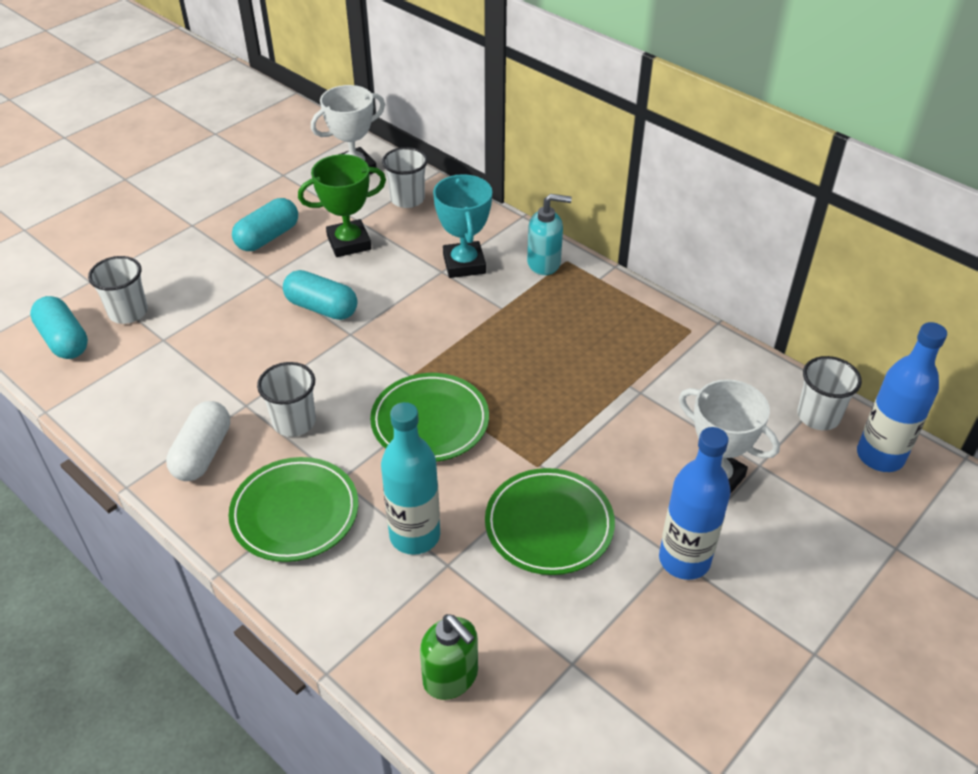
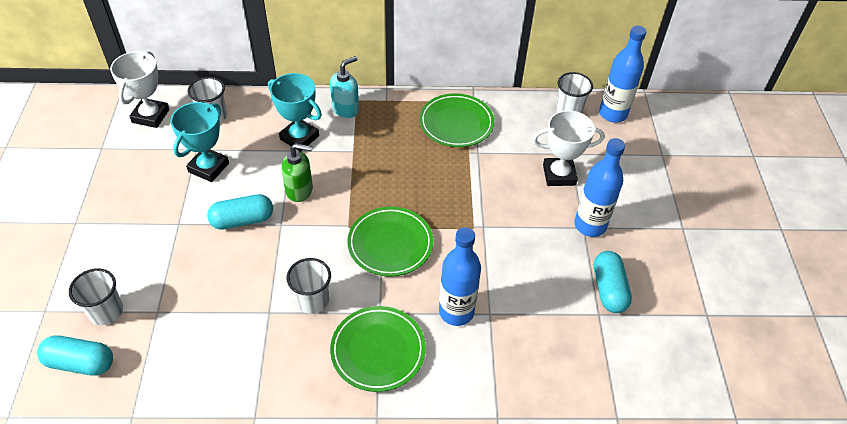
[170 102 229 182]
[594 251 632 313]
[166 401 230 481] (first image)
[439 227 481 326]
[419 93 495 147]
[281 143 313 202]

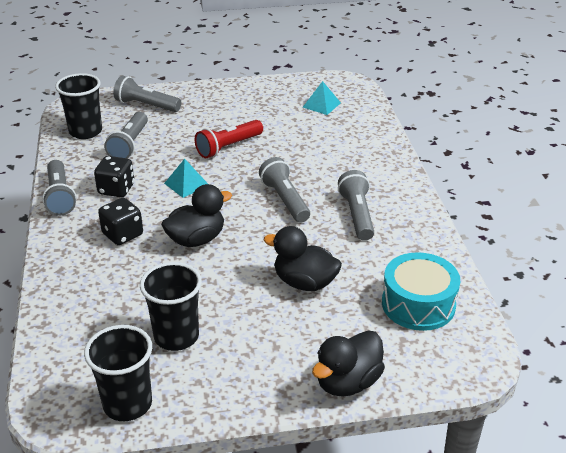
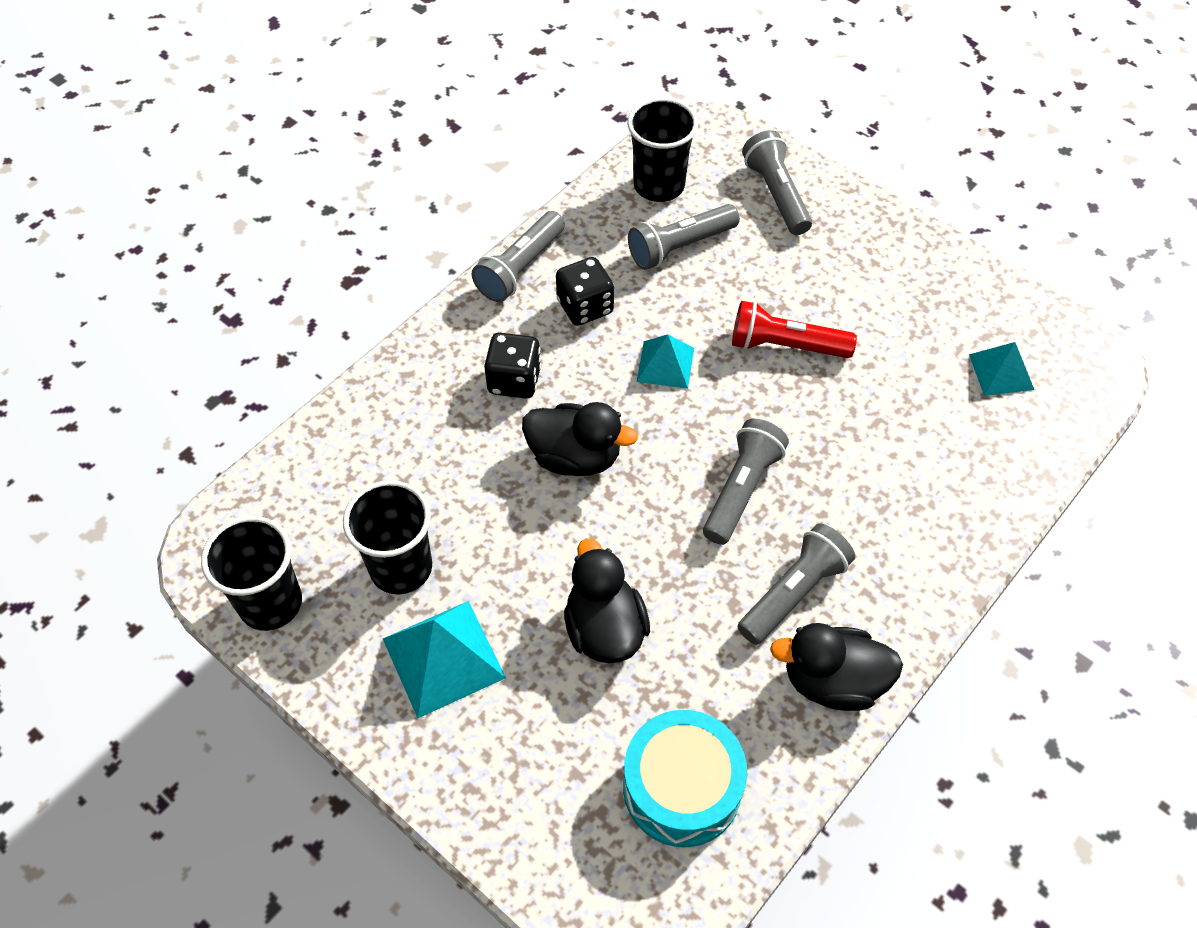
[770 623 903 711]
[383 601 506 718]

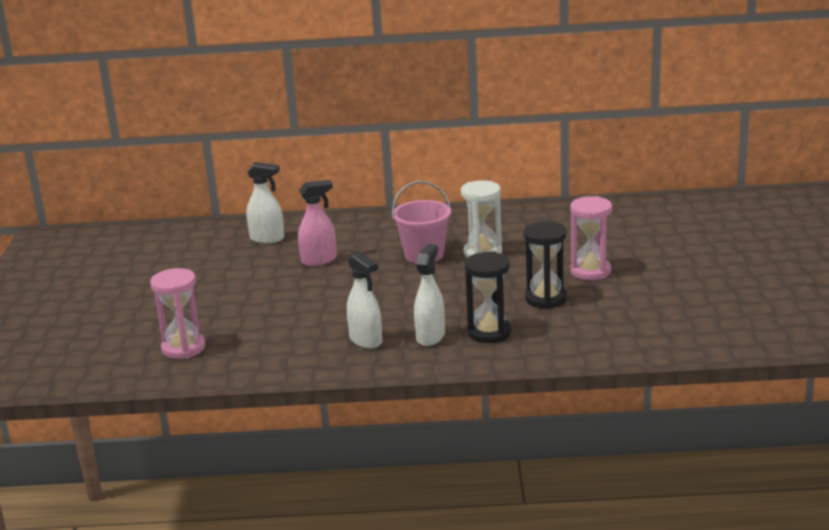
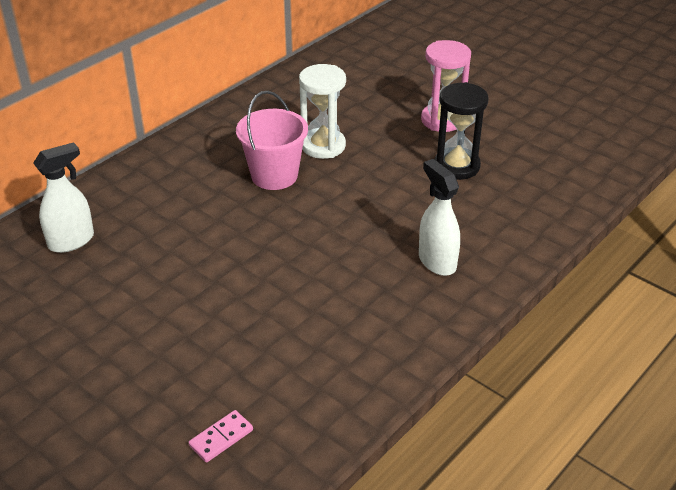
[298 180 337 266] (first image)
[347 252 382 349] (first image)
[465 252 511 343] (first image)
[189 410 253 463]

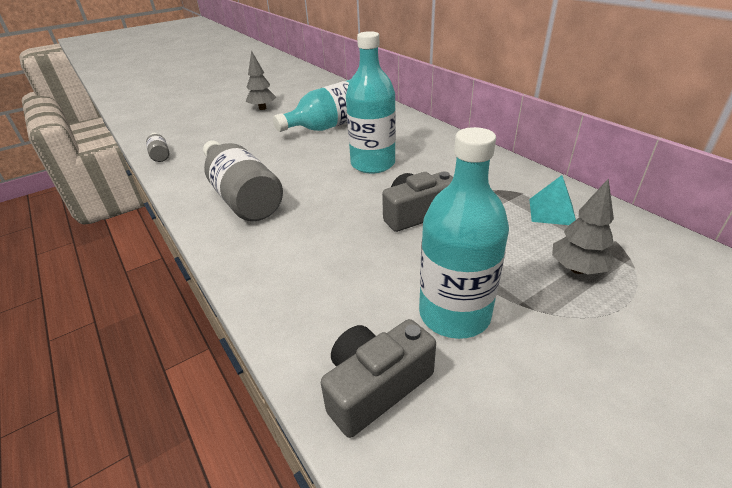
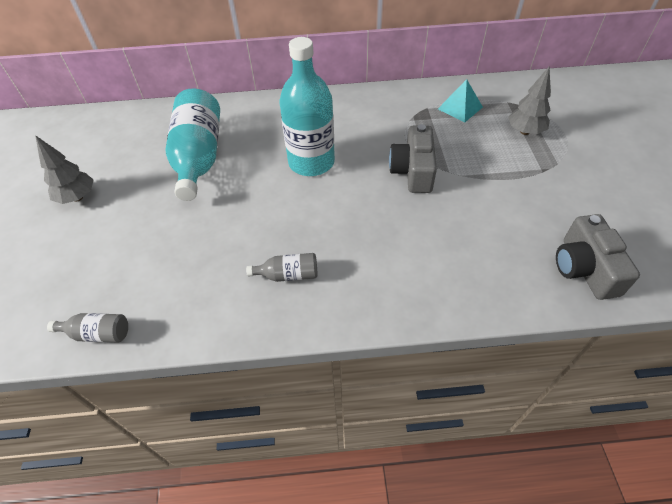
[419 127 509 339] (first image)
[246 253 318 282]

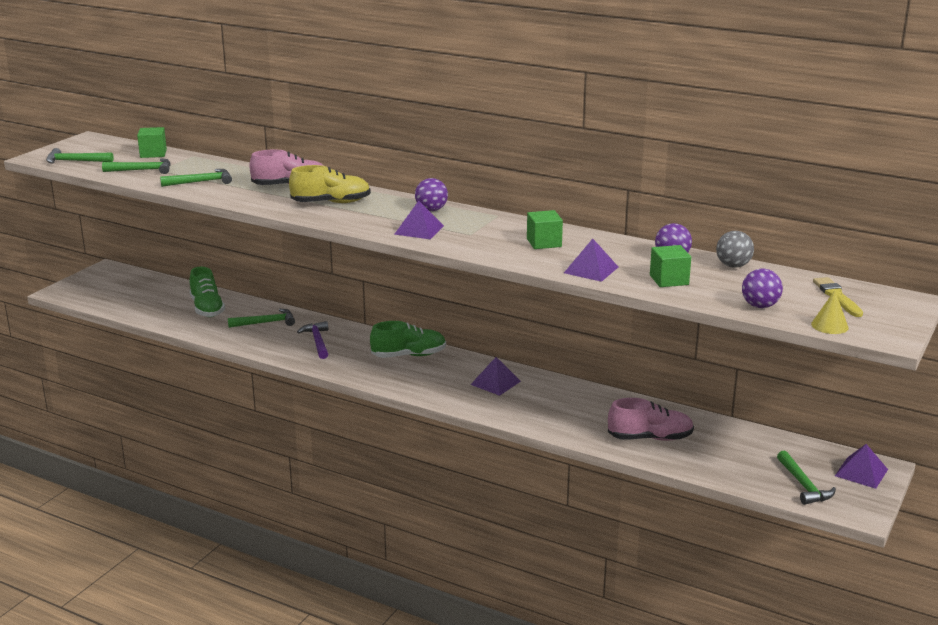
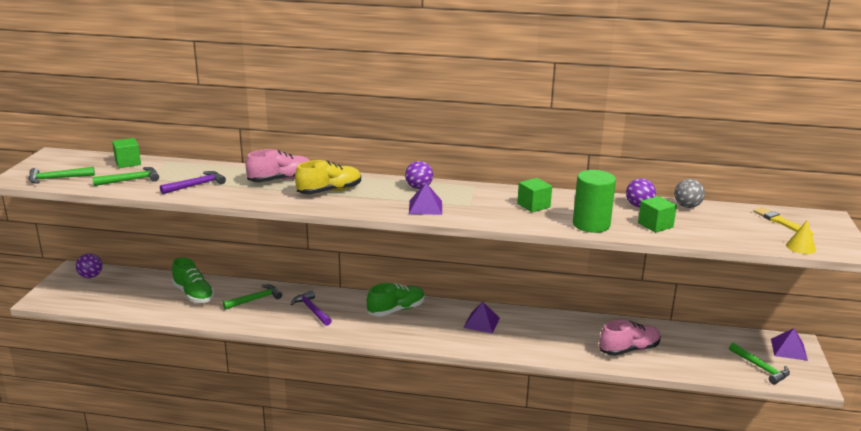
[160 171 226 194]
[573 170 616 233]
[76 253 102 278]

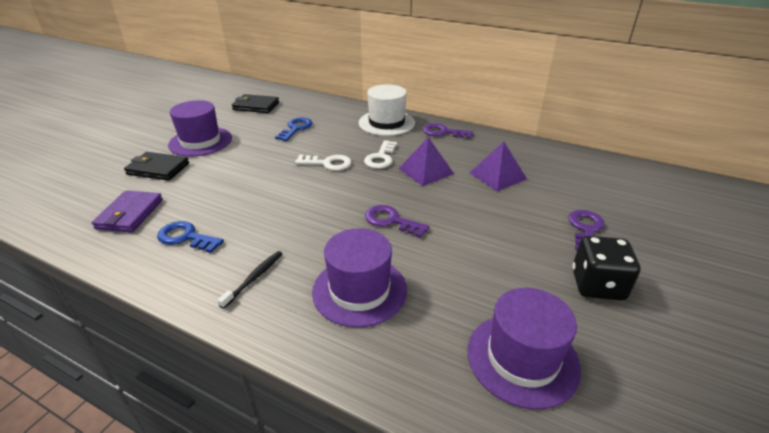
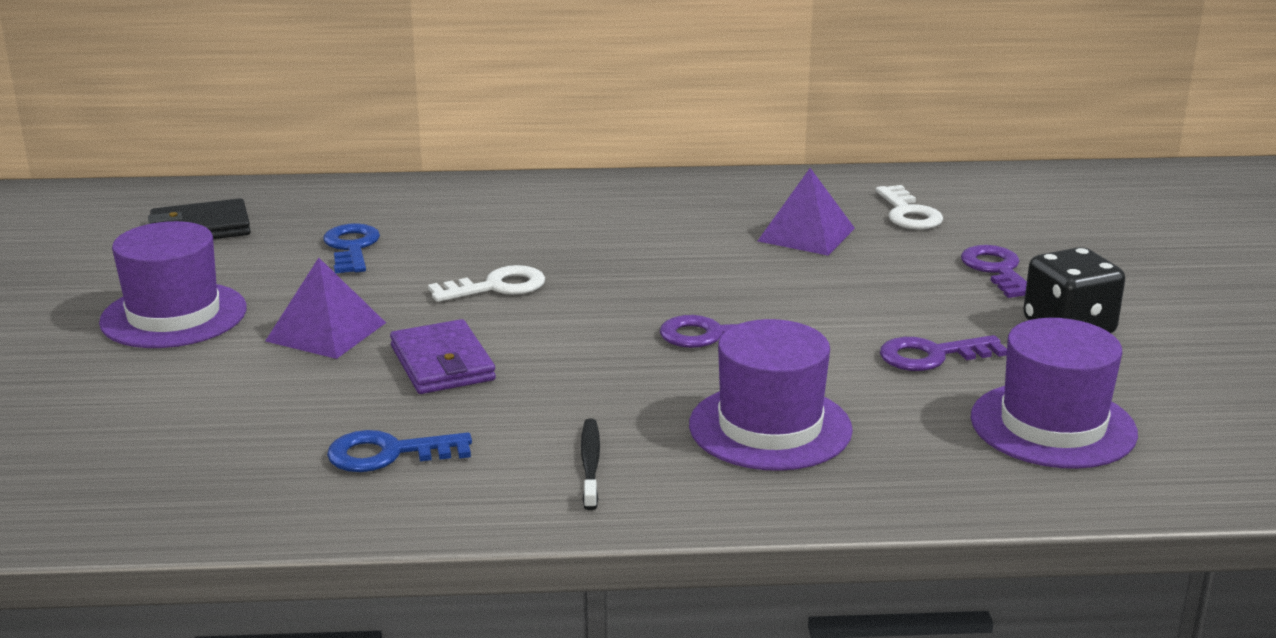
[359 84 415 136] (first image)
[880 335 1007 371]
[265 258 386 359]
[876 185 943 230]
[124 152 189 181] (first image)
[390 319 496 394]

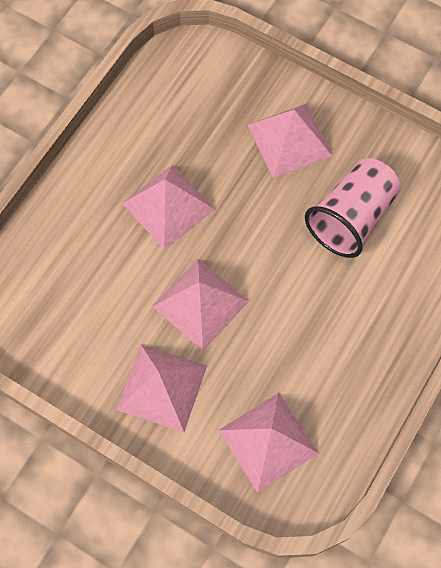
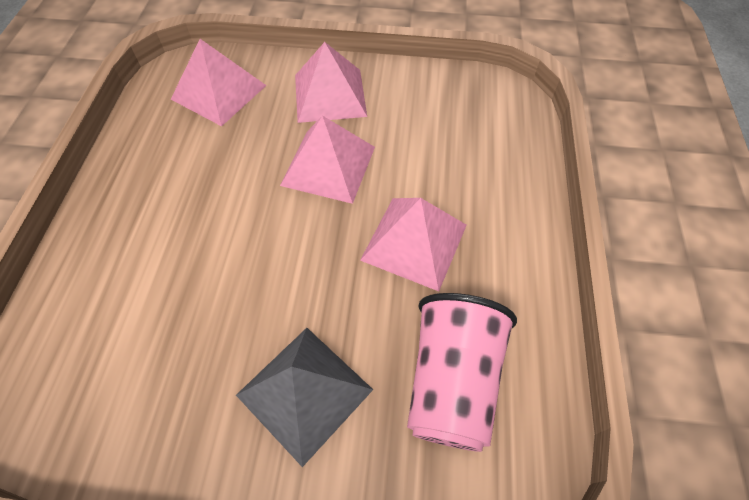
[236 328 373 467]
[407 293 517 452]

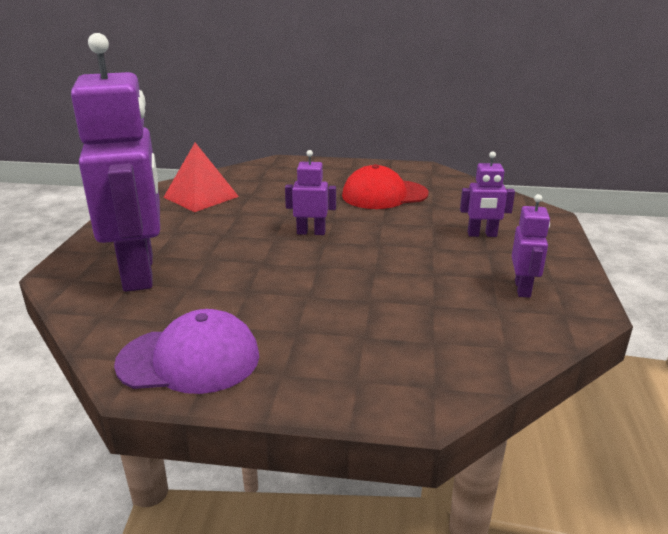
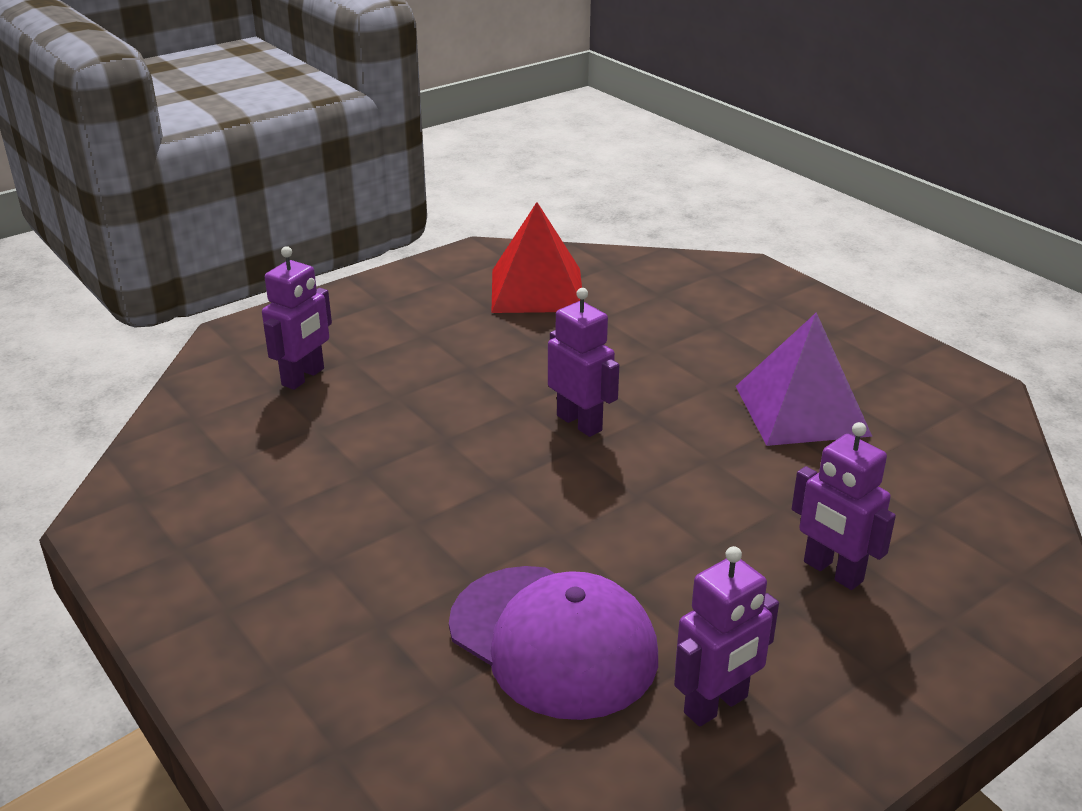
[262 246 332 390]
[736 312 873 446]
[449 566 658 720]

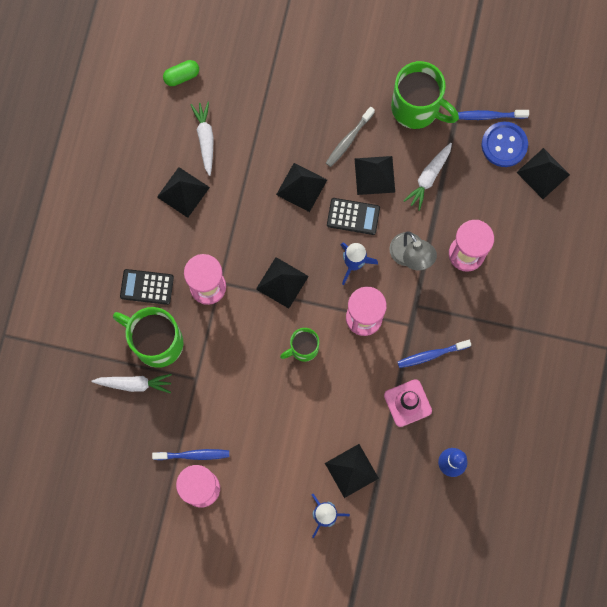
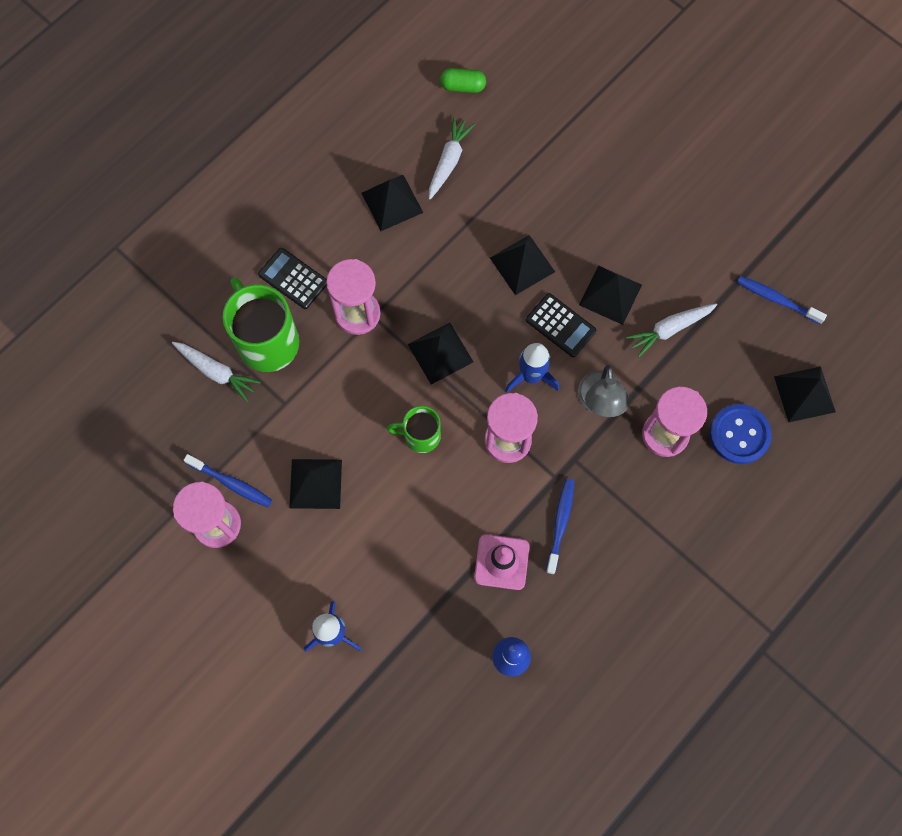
[391 61 459 129] (first image)
[326 107 375 167] (first image)
[709 404 772 464]
[546 479 574 574]
[289 459 342 509]

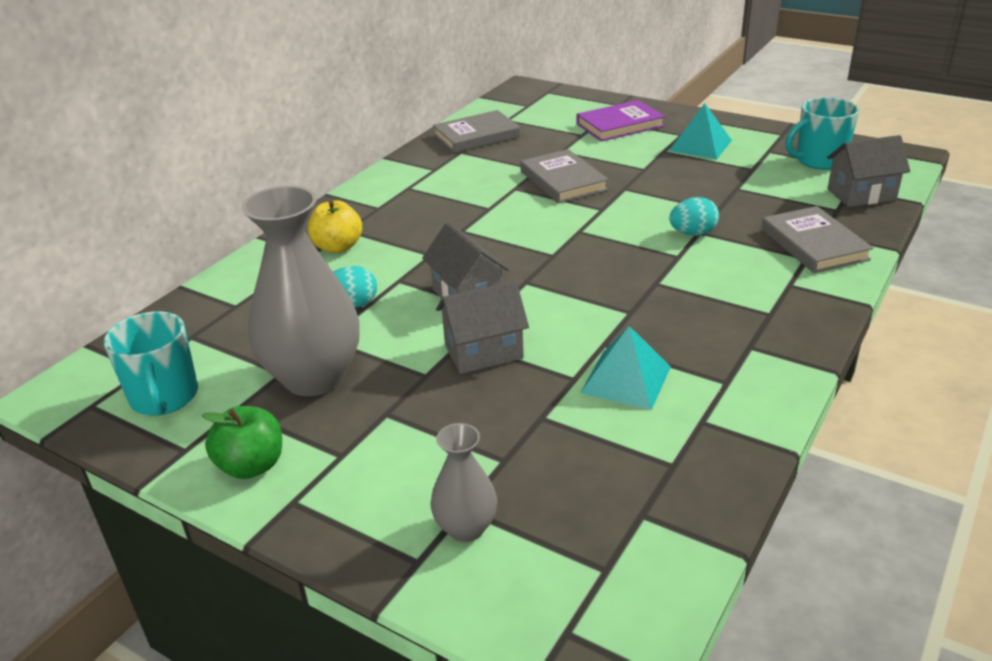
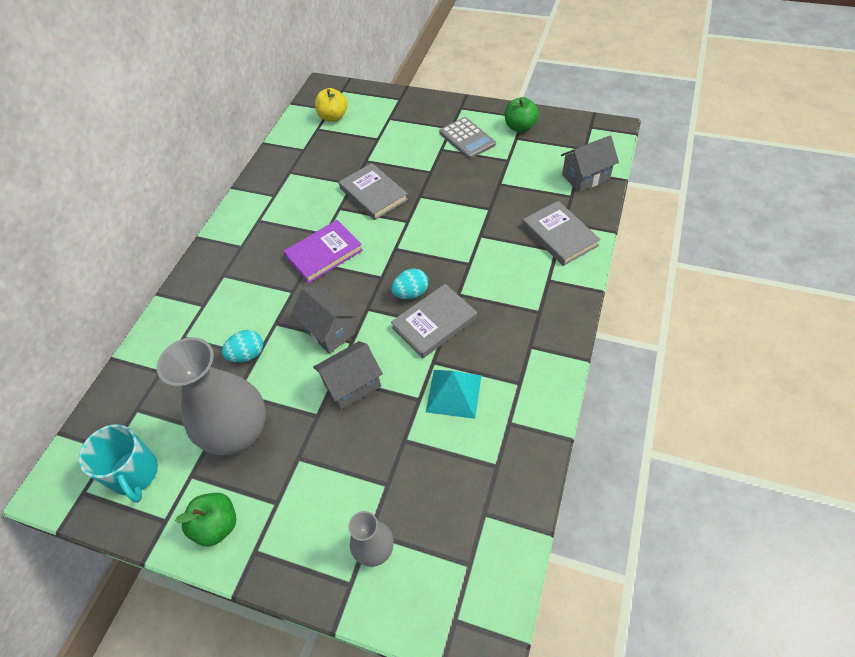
[786 97 859 170] (first image)
[283 220 363 283]
[439 117 496 159]
[391 284 477 358]
[391 269 428 299]
[315 88 347 122]
[505 97 539 132]

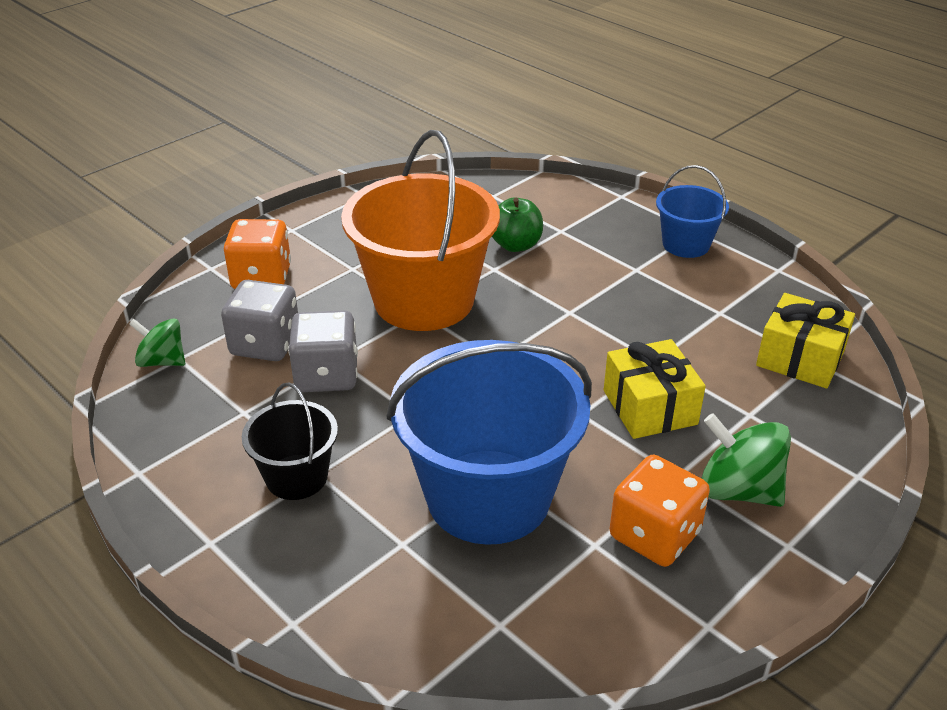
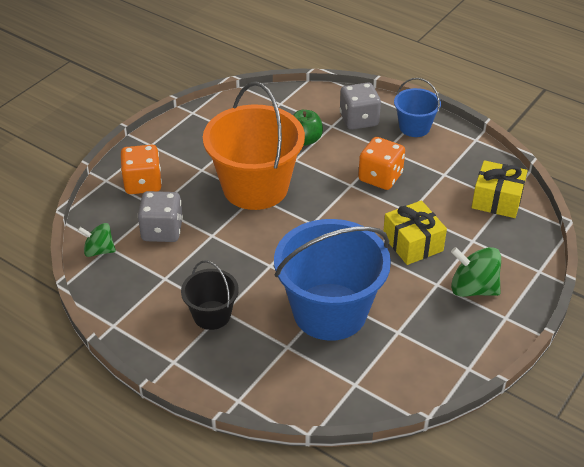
[340 82 381 130]
[358 137 405 190]

